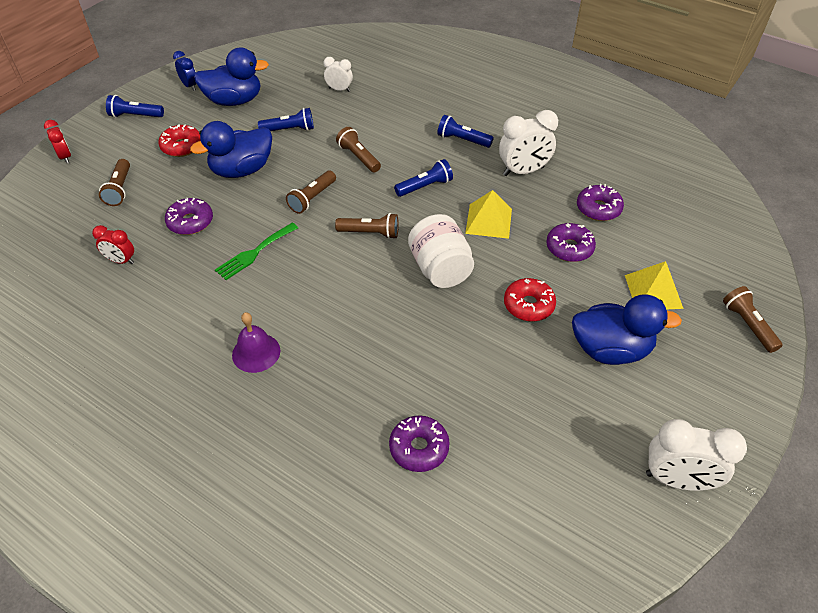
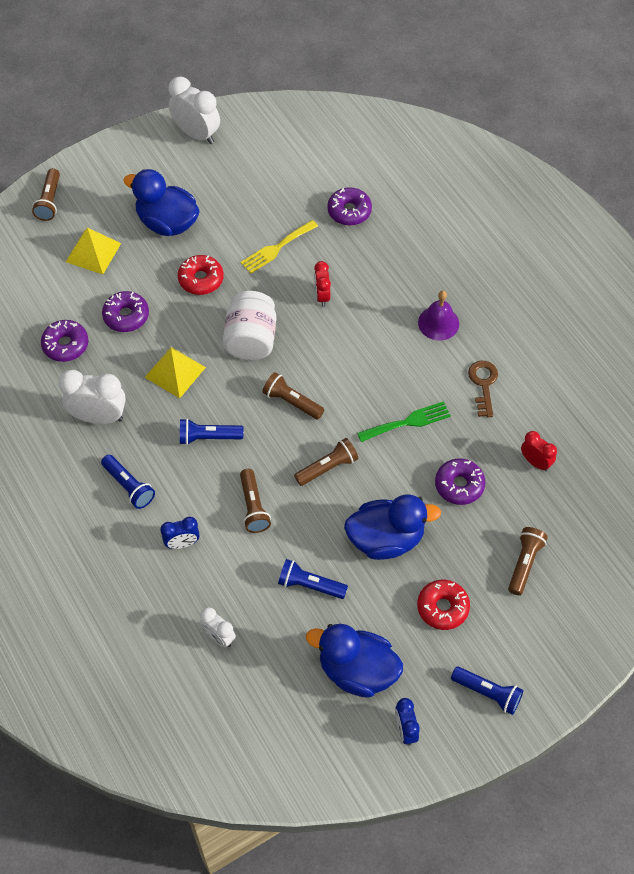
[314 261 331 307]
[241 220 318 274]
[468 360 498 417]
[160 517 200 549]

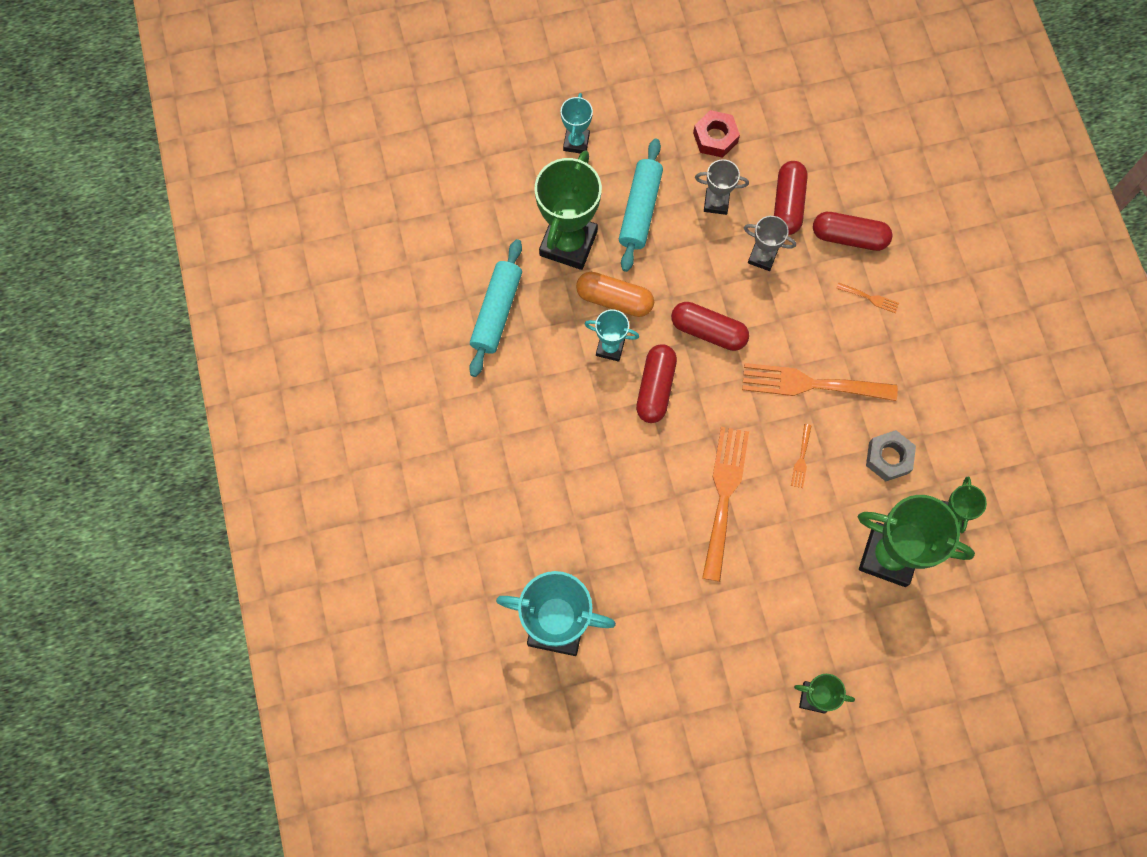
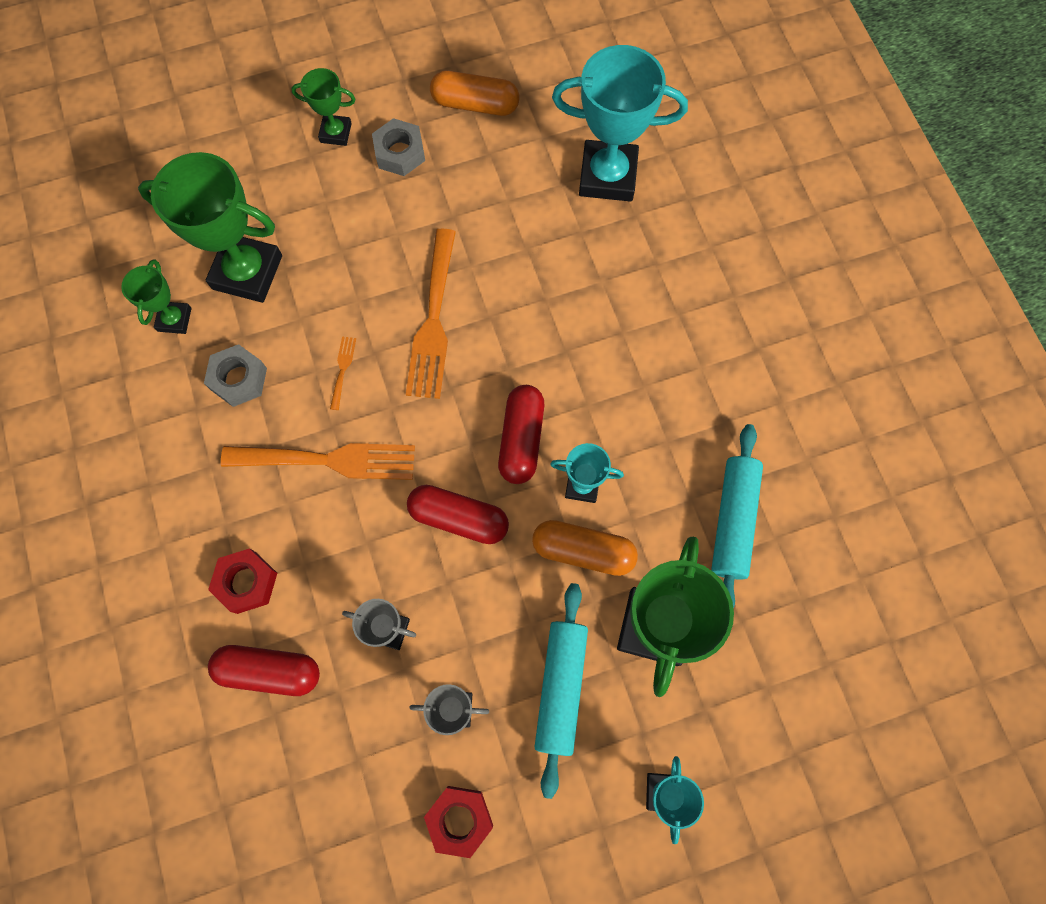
[774 161 808 235] (first image)
[208 548 277 614]
[430 71 519 116]
[372 118 425 176]

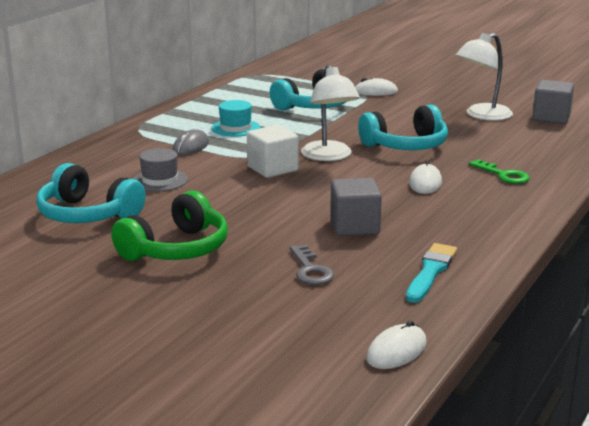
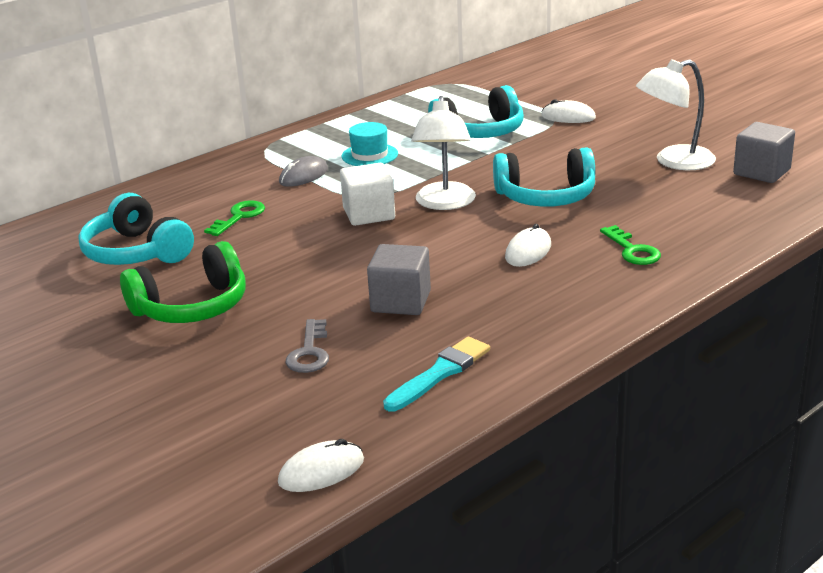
[204 200 265 236]

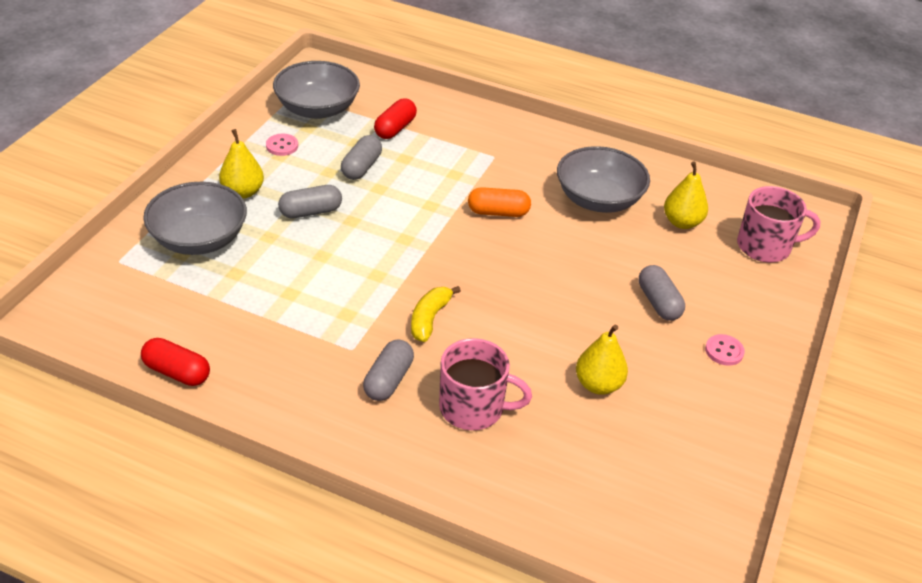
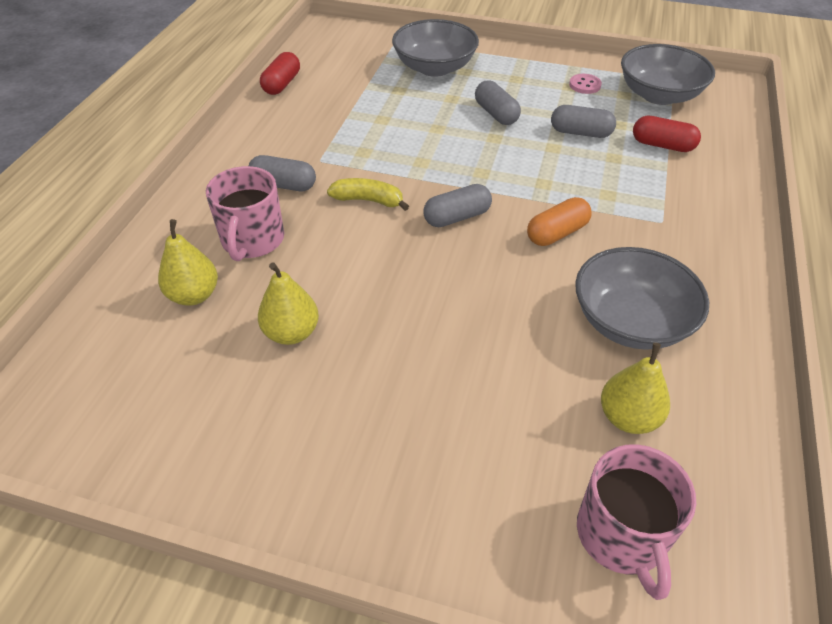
[158 219 218 306]
[527 197 592 246]
[423 184 492 227]
[705 334 745 366] (first image)

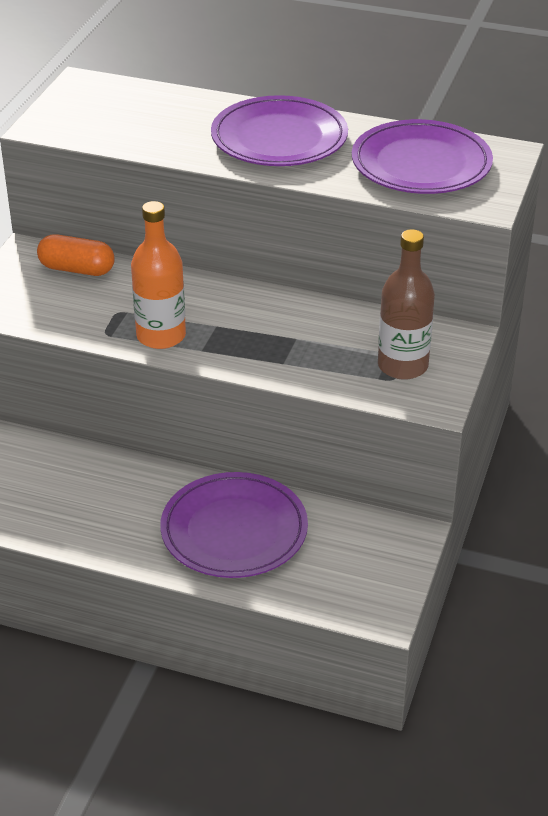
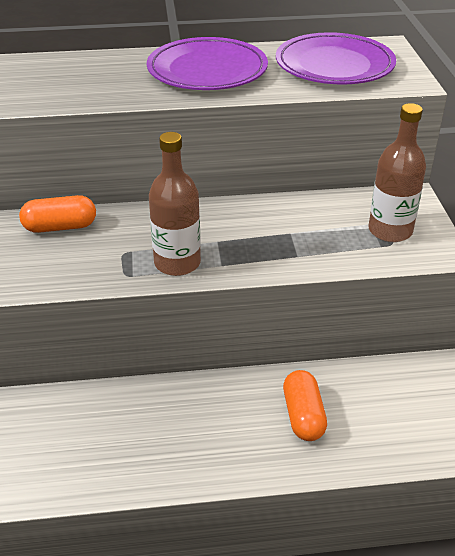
[149 132 201 276]
[283 370 327 441]

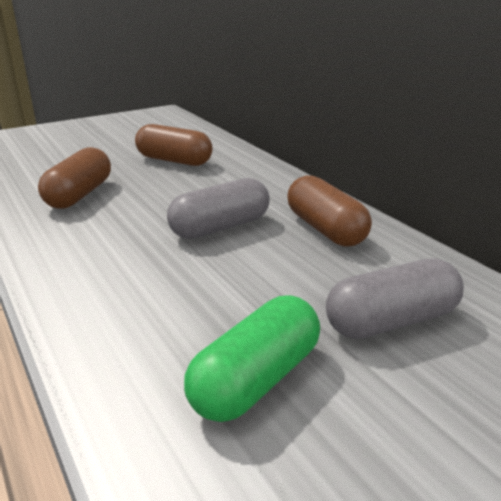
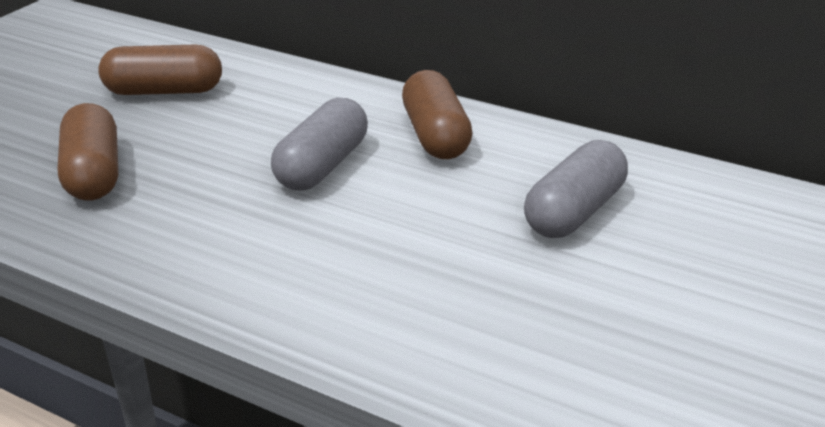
[402 70 473 159]
[184 296 320 422] (first image)

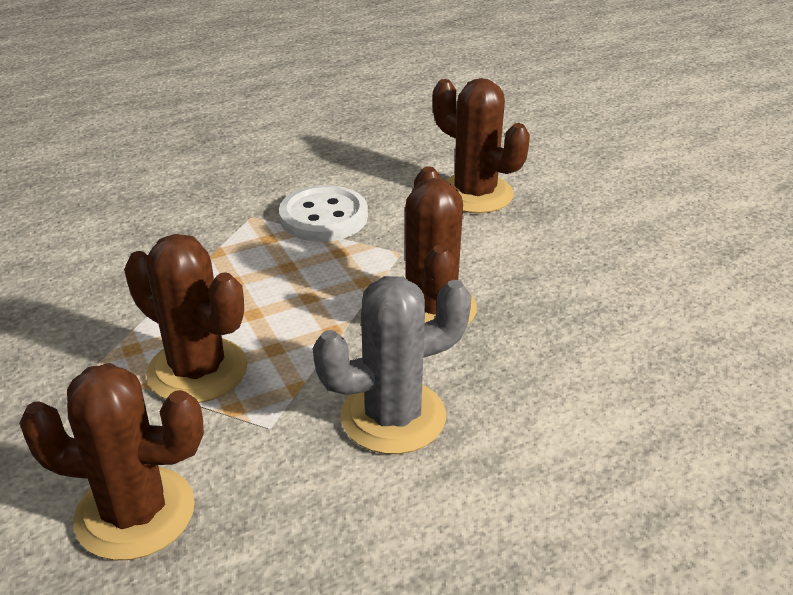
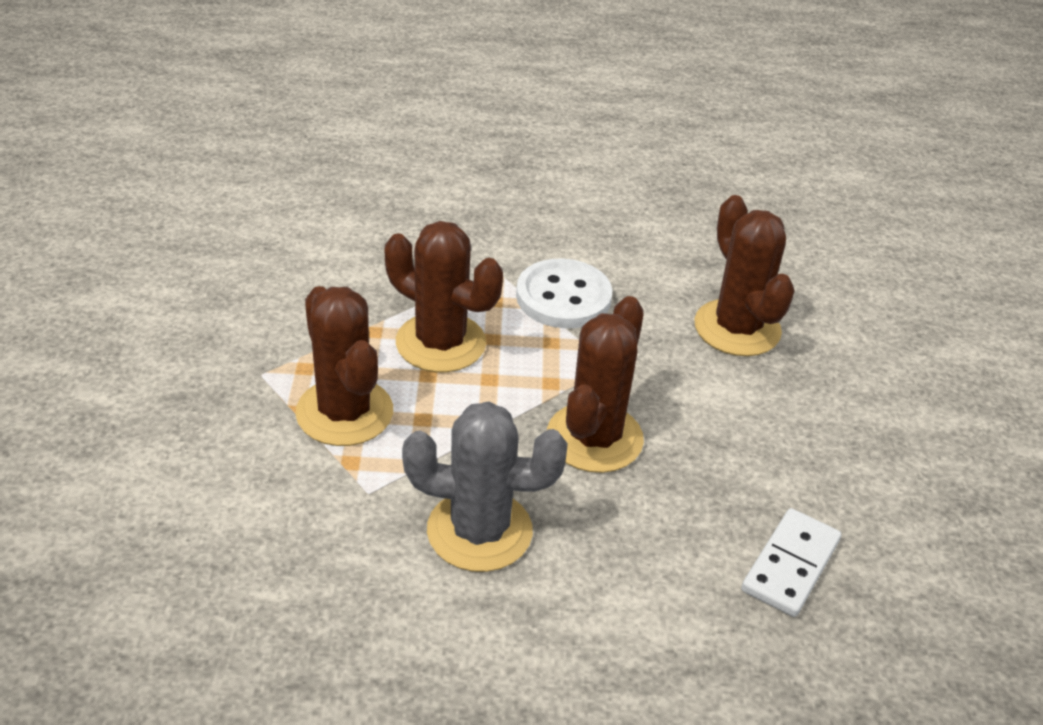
[385 221 503 372]
[741 508 841 617]

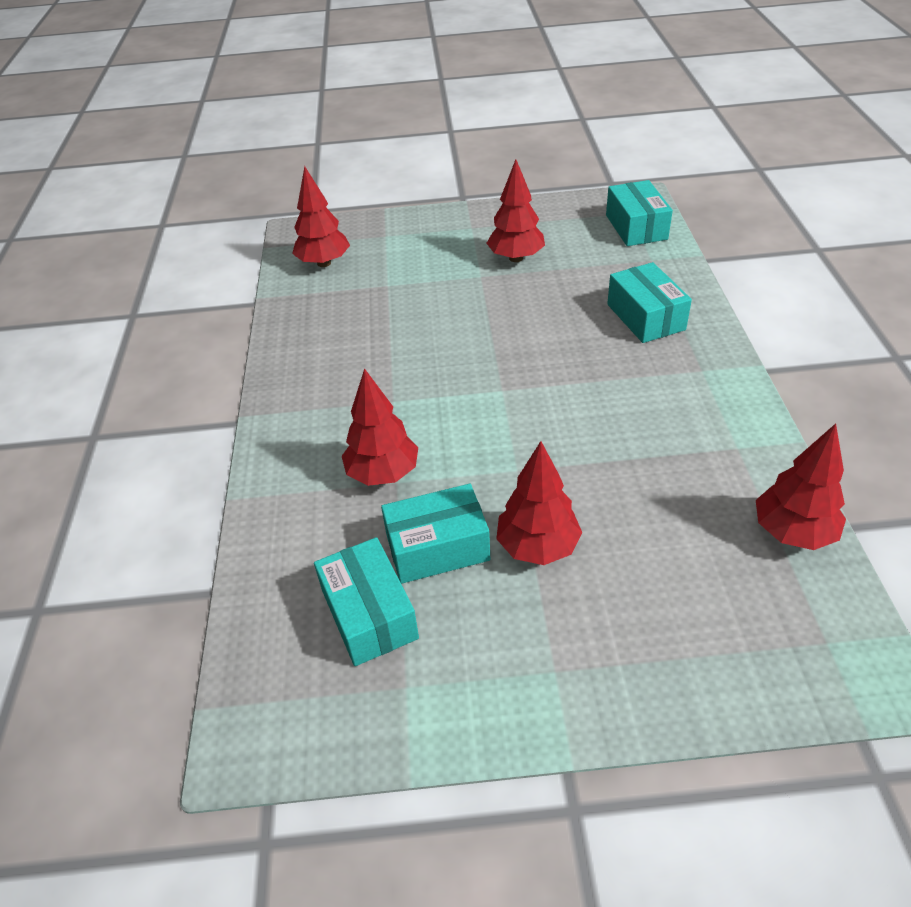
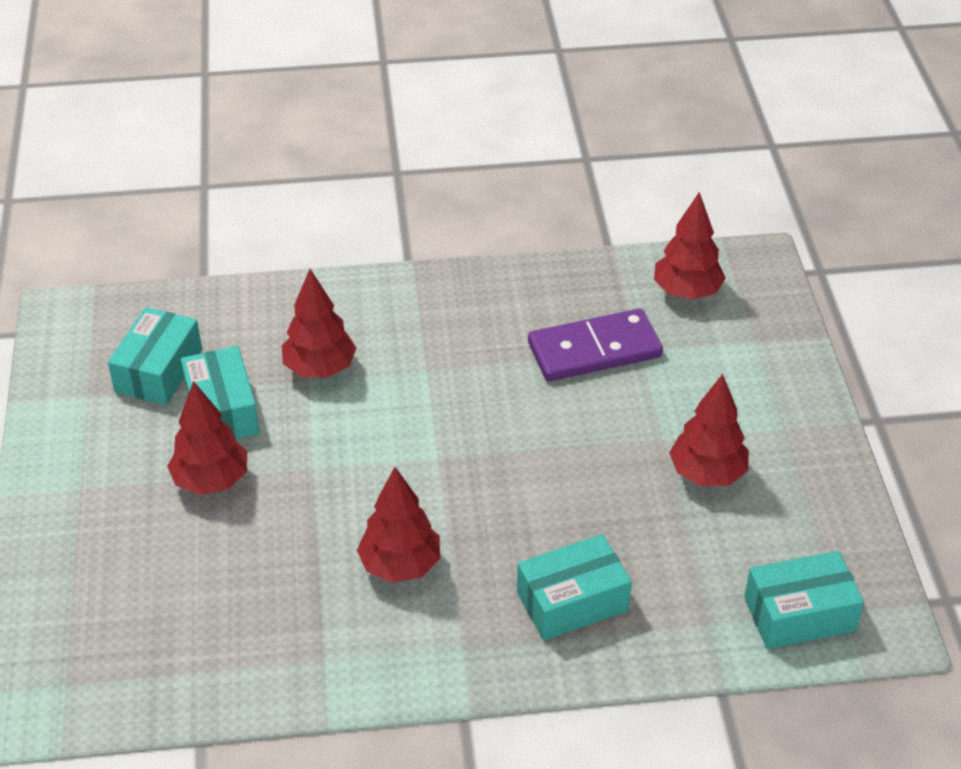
[357 467 440 583]
[108 307 202 405]
[528 309 663 381]

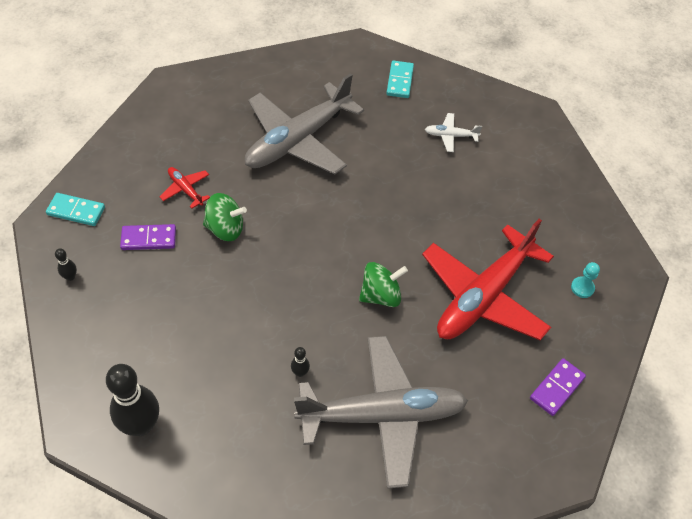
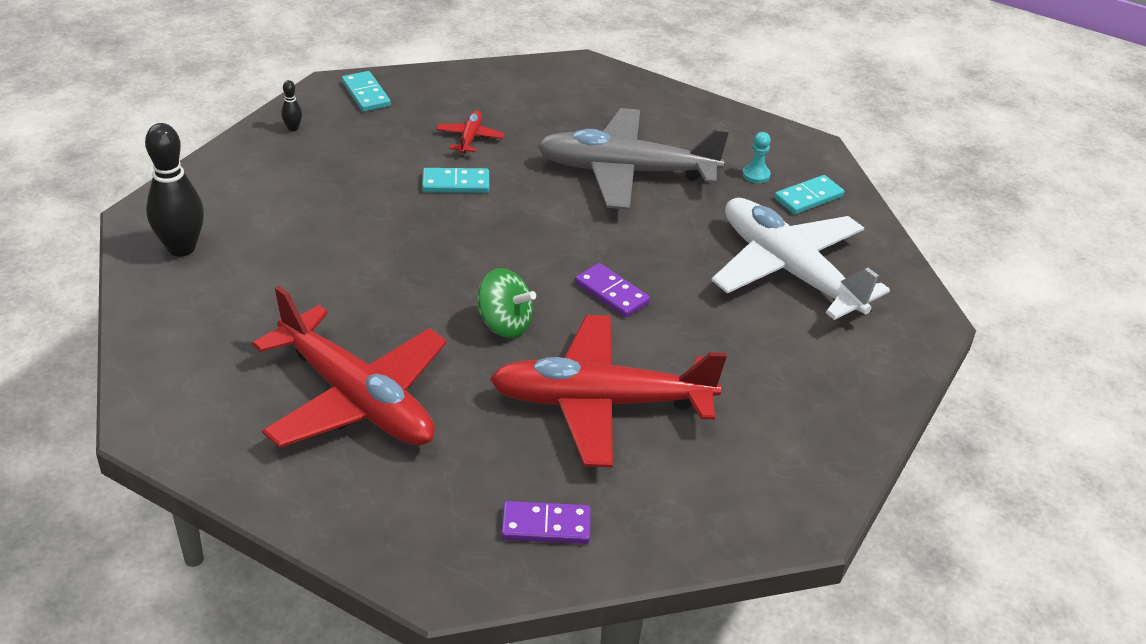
[711 198 890 320]
[422 168 489 193]
[575 263 650 318]
[742 132 771 183]
[252 286 447 448]
[291 347 310 377] (first image)

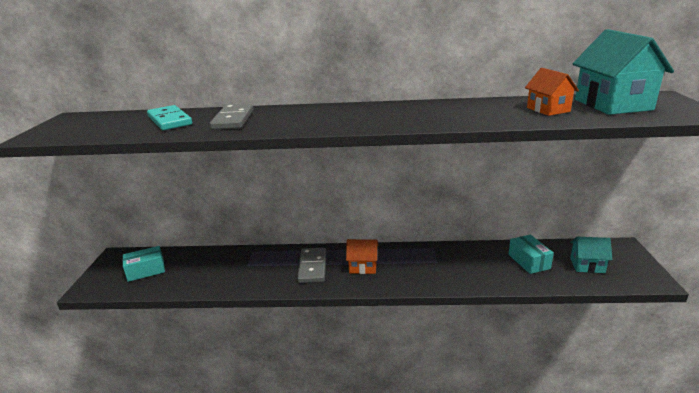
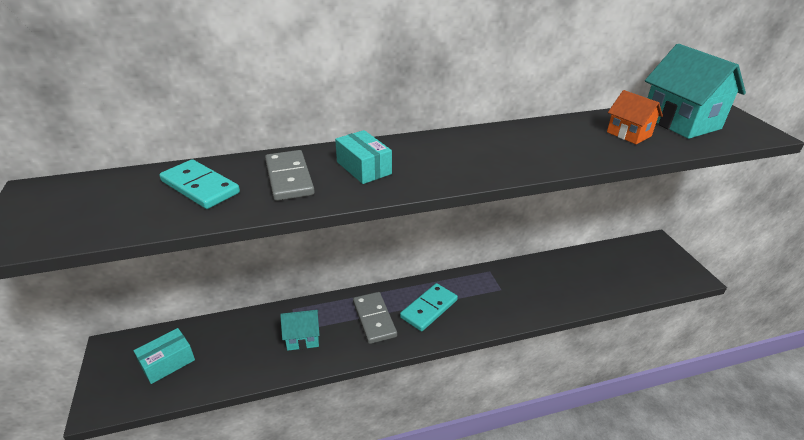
[335 130 392 184]
[280 310 320 351]
[400 283 458 331]

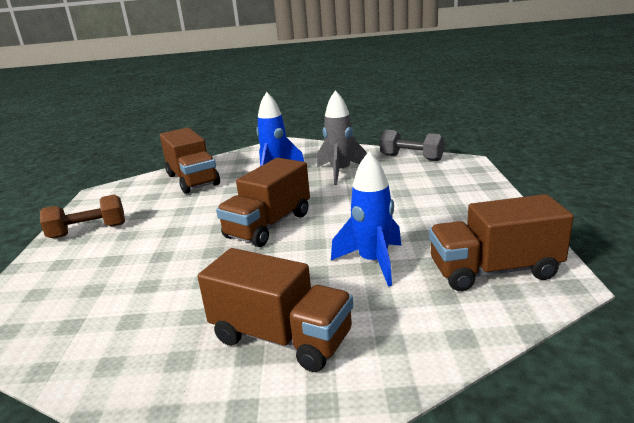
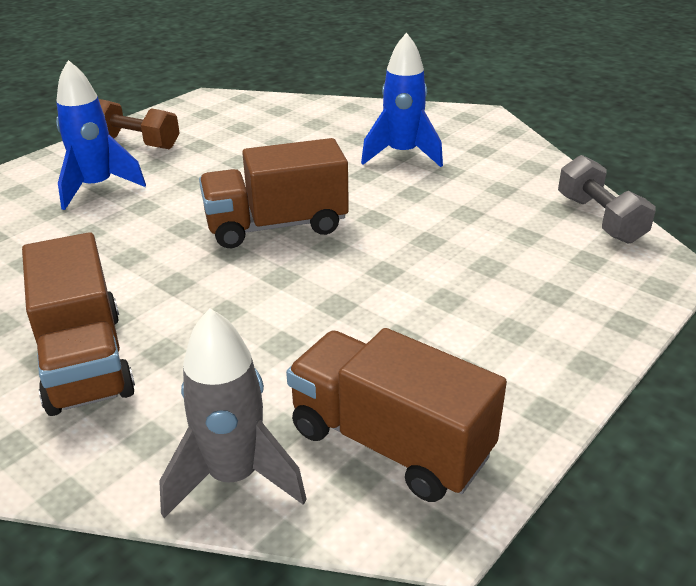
[159 308 307 518]
[160 127 220 194] (first image)
[56 60 146 210]

